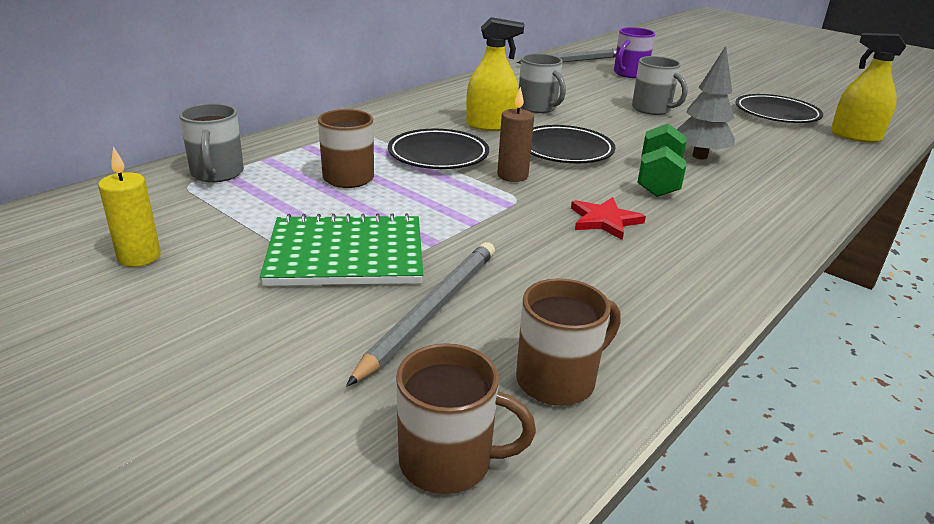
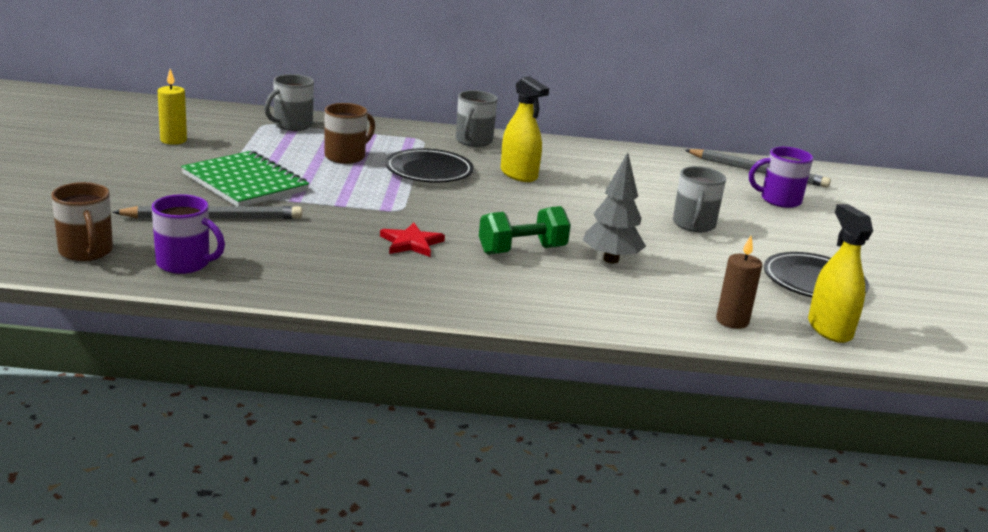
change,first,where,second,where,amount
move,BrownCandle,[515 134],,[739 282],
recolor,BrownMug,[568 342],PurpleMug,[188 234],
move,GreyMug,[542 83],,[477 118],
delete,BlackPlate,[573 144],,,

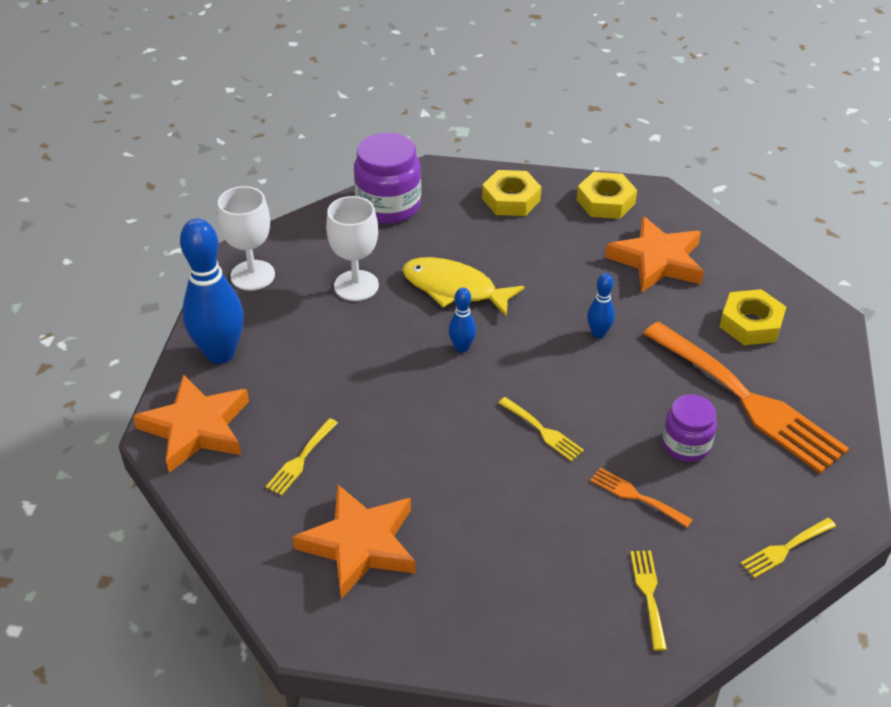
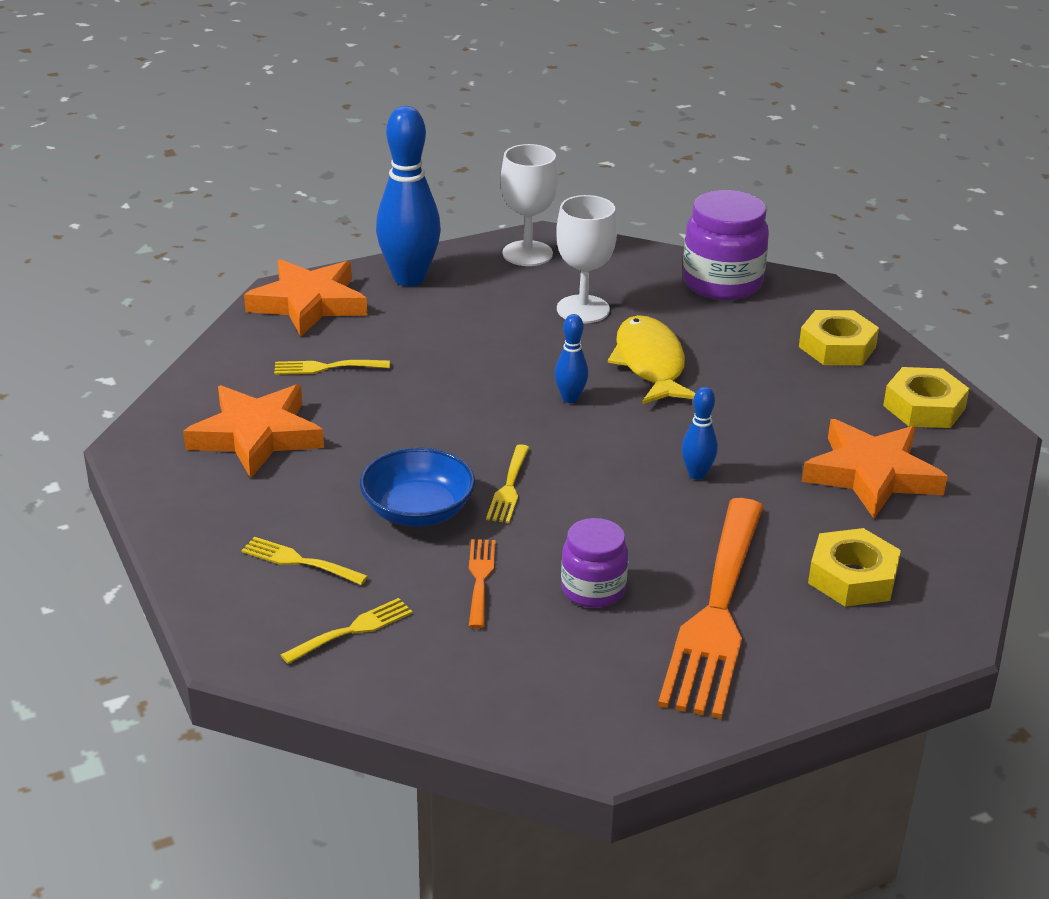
change,first,where,second,where,amount
move,YellowFork,[788 548],,[304 561],
insert,,,BlueBowl,[417 487],

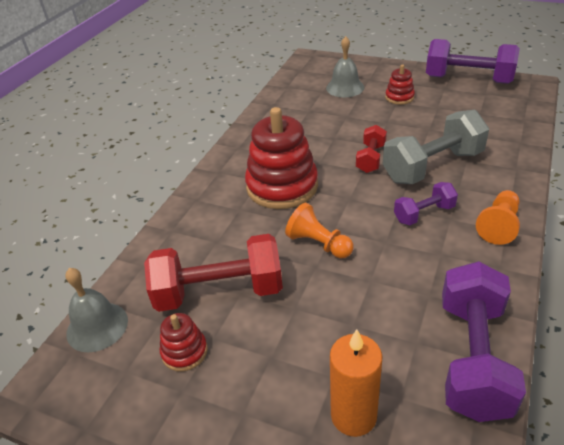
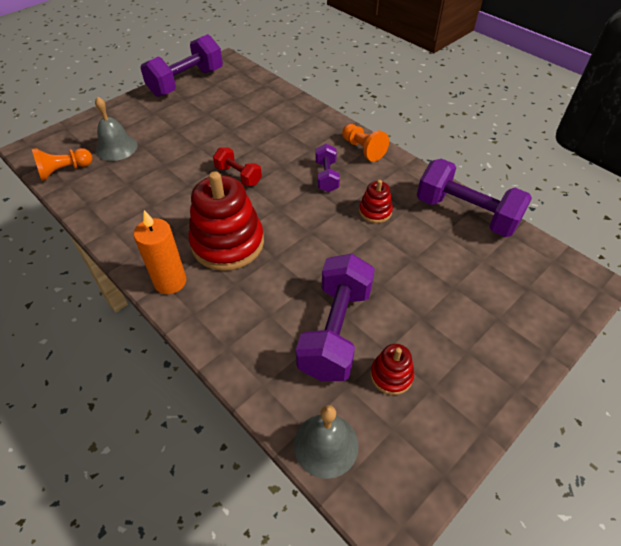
change,first,where,second,where,amount
recolor,RedDumbbell,[213 273],PurpleDumbbell,[335 317],
move,OrangePawn,[319 231],,[62 164],
move,OrangeCandle,[356 383],,[160 252],
delete,GreyDumbbell,[436 147],,,
move,RedStackingToy,[400 85],,[376 201],

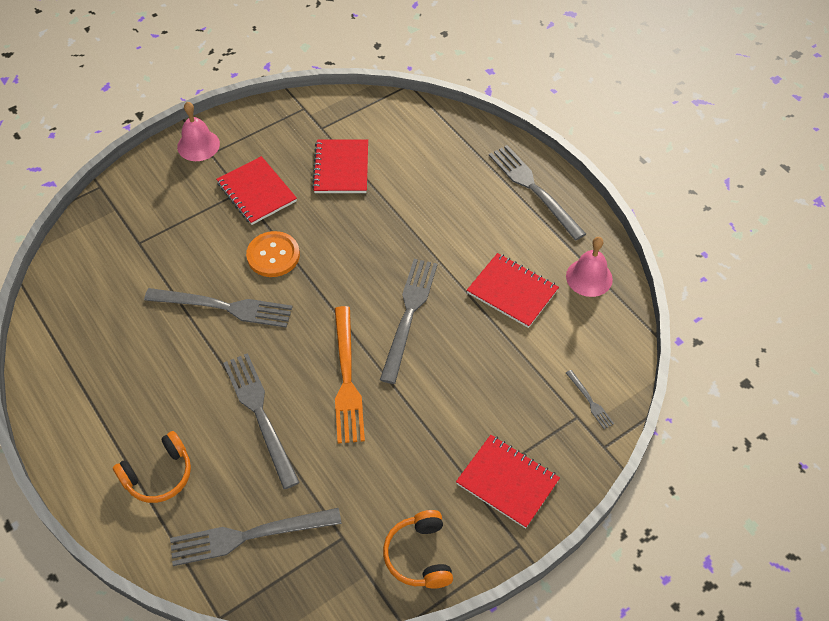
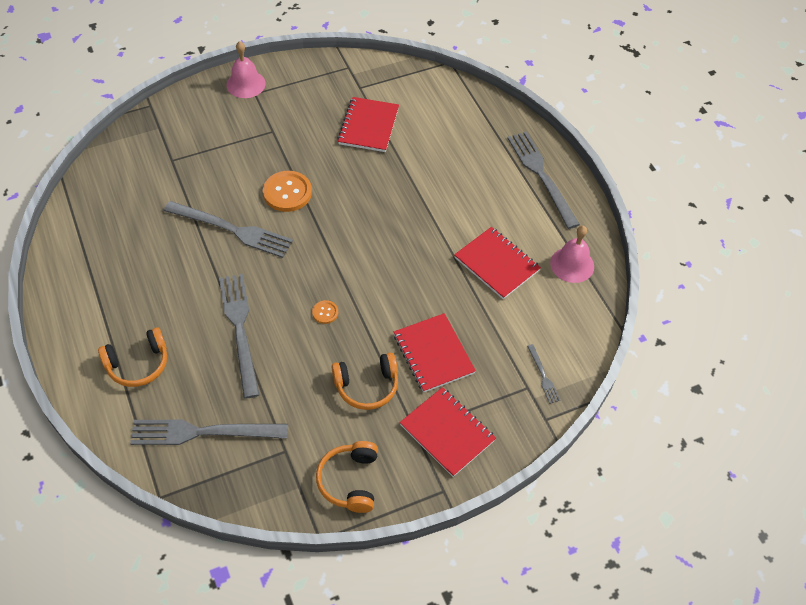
change,first,where,second,where,amount
move,RedNotebook,[256 190],,[435 353],
replace,OrangeFork,[350 375],OrangeButton,[325 312],
delete,GreyFork,[409 321],,,
insert,,,OrangeHeadphones,[365 381],

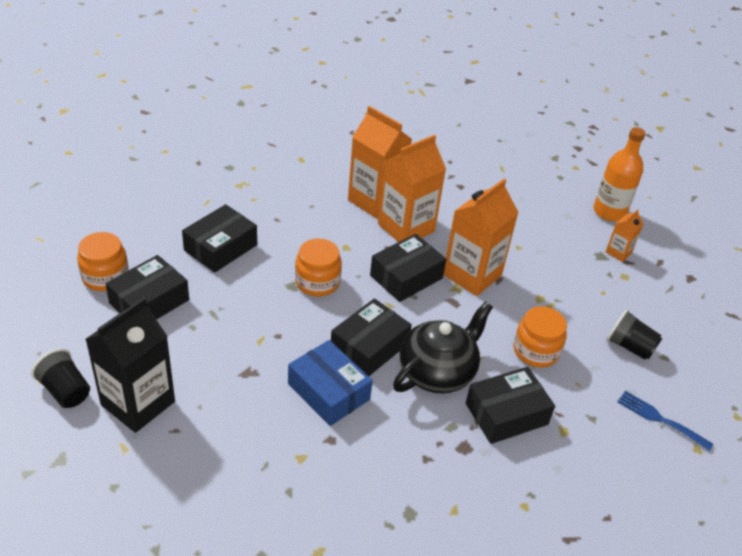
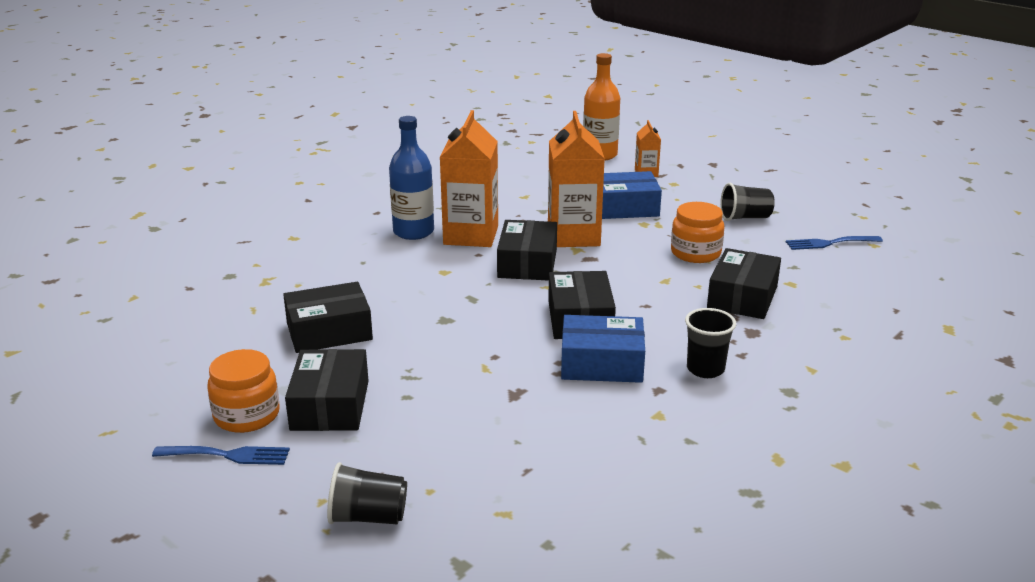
change,first,where,second,where,amount
delete,BlackCarton,[130 365],,,
rotate,BlackBox,[219 238],,[328 317],75 degrees clockwise
delete,OrangeJar,[318 267],,,
replace,OrangeCarton,[380 162],BlueBottle,[411 178],
delete,BlackTeapot,[443 347],,,
insert,,,BlueFork,[221 455],
insert,,,BlueBox,[632 195],
insert,,,BlackCup,[710 343],

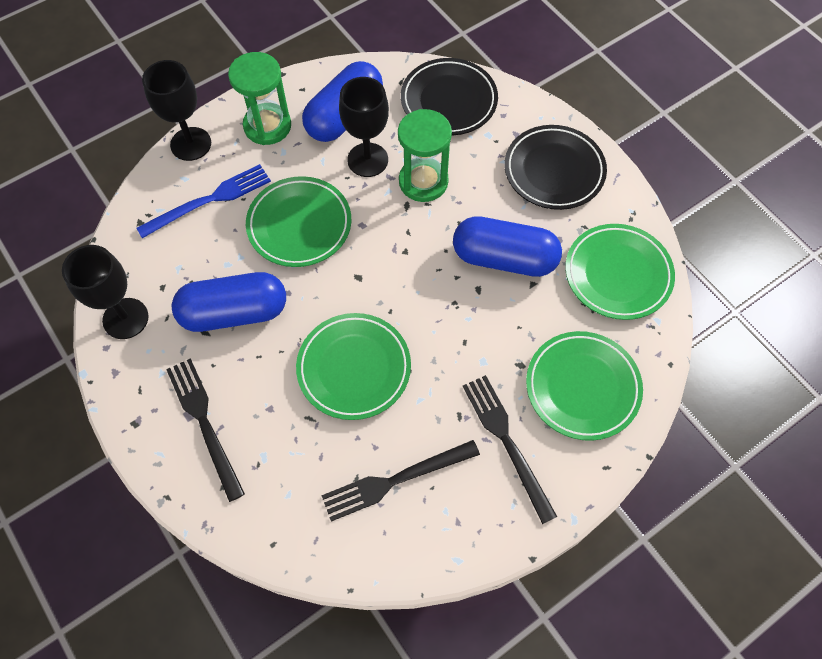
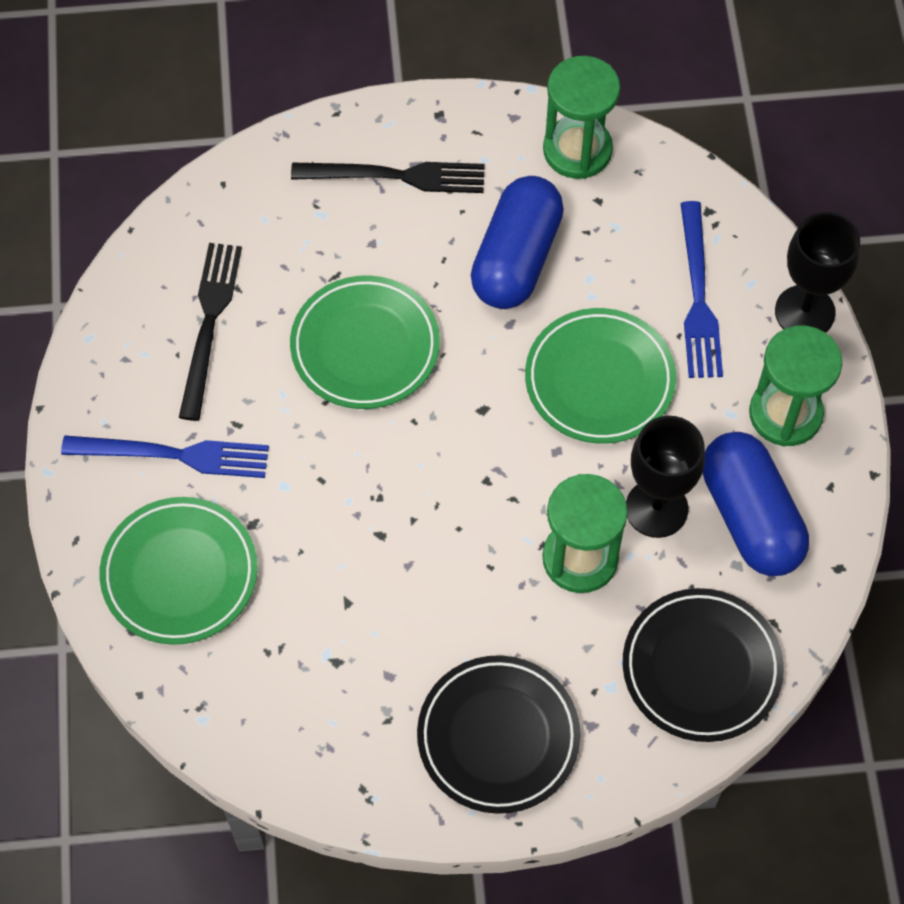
change,first,where,second,where,amount
replace,BlackGoblet,[105 292],GreenHourglass,[581 117],
delete,BlueCapsule,[507 246],,,
recolor,BlackFork,[510 449],BlueFork,[165 456],
delete,GreenPlate,[620 272],,,

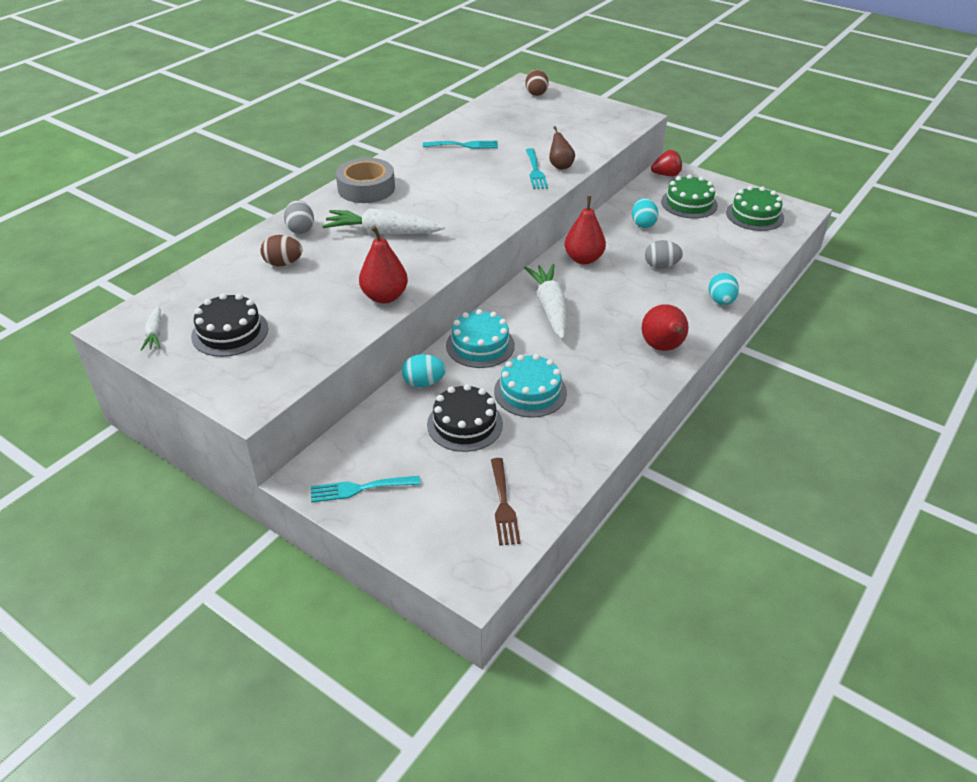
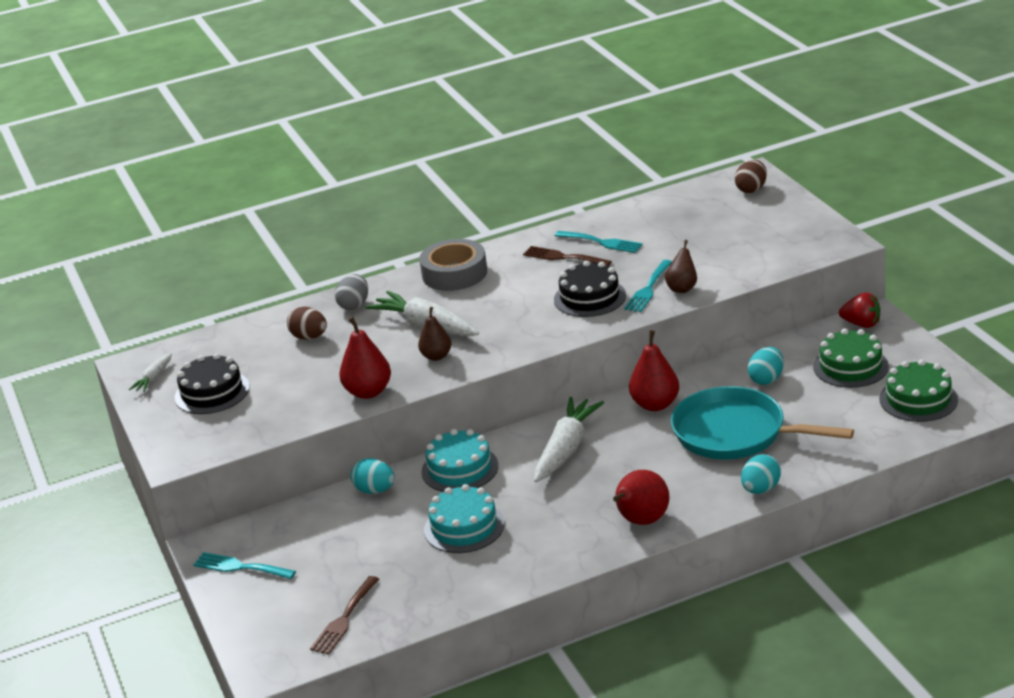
change,first,where,second,where,amount
move,BlackCake,[465 418],,[590 289],
replace,GreyEgg,[664 254],TurquoisePan,[762 422],
insert,,,BrownPear,[435 334],
insert,,,BrownFork,[567 256],

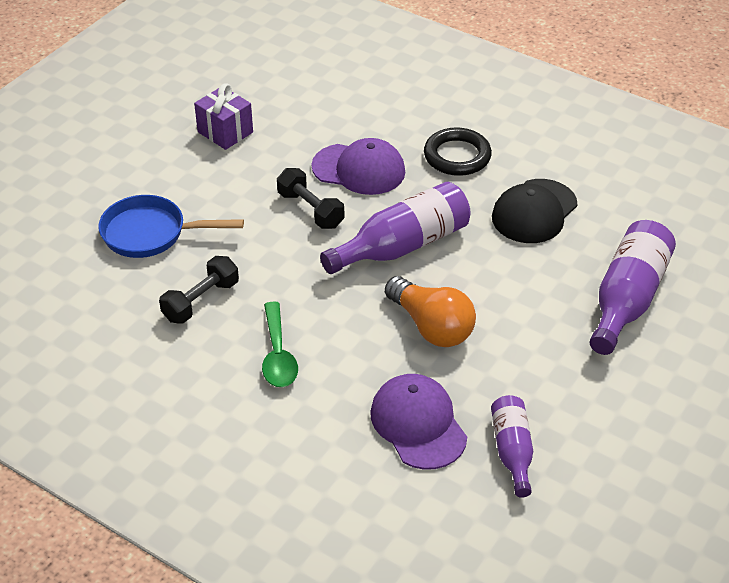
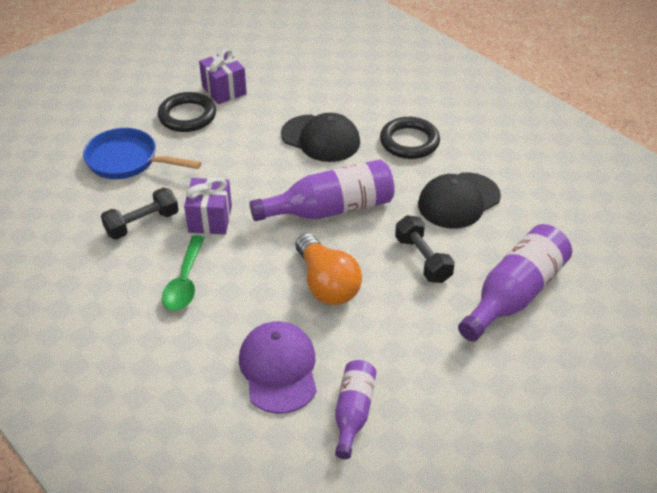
change,first,where,second,where,amount
move,BlackDumbbell,[310 198],,[425 249],
recolor,PurpleCap,[358 166],BlackCap,[320 137],
insert,,,BlackRing,[187 112],
insert,,,PurpleGift,[208 206],

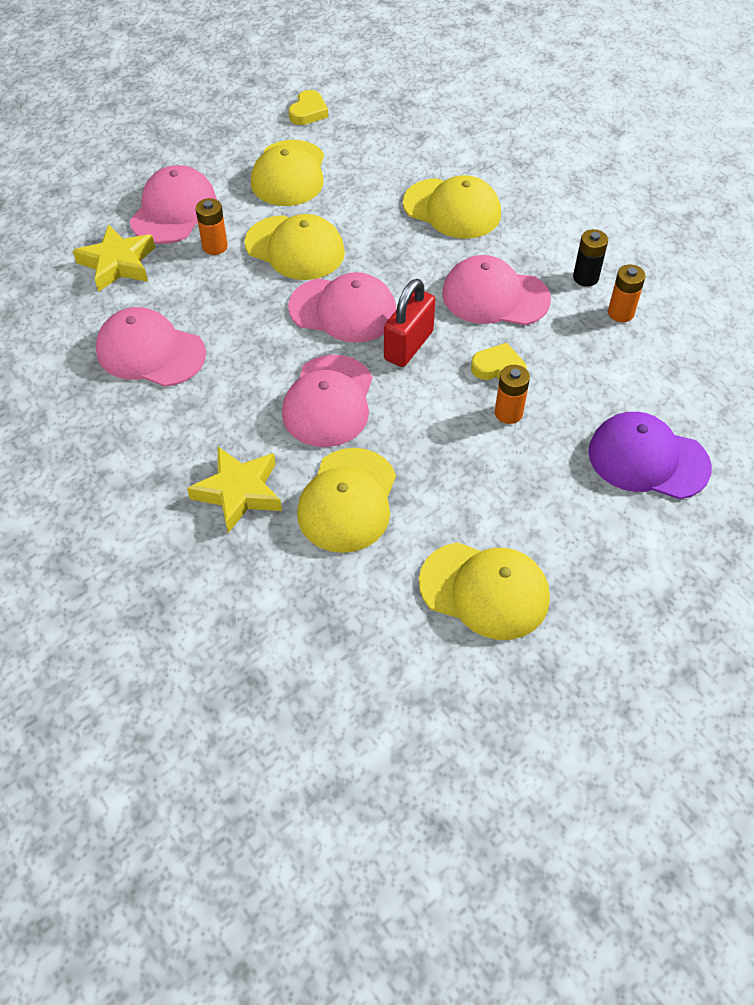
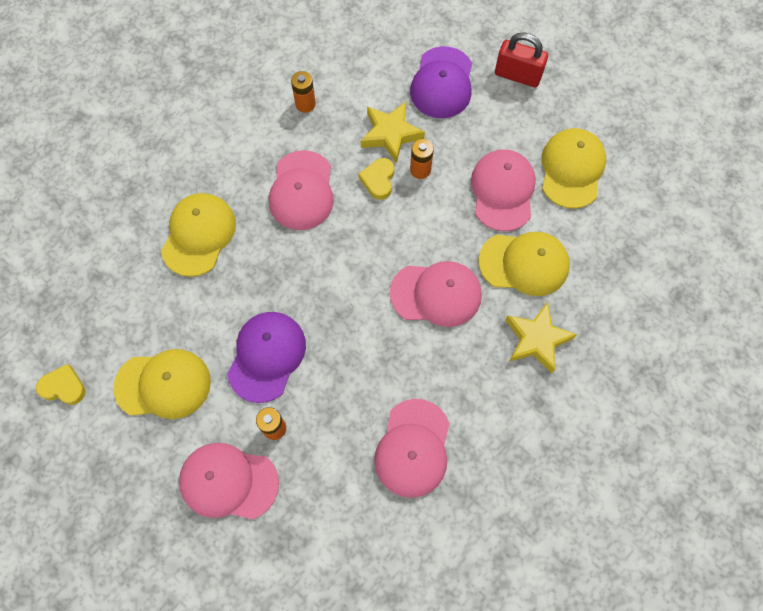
change,first,where,second,where,amount
move,YellowStar,[114 258],,[393 133],
recolor,YellowCap,[294 247],PurpleCap,[266 357],
move,PinkCap,[342 307],,[503 190],
move,RedPadlock,[409 323],,[521 59],
delete,BlackBattery,[590 258],,,

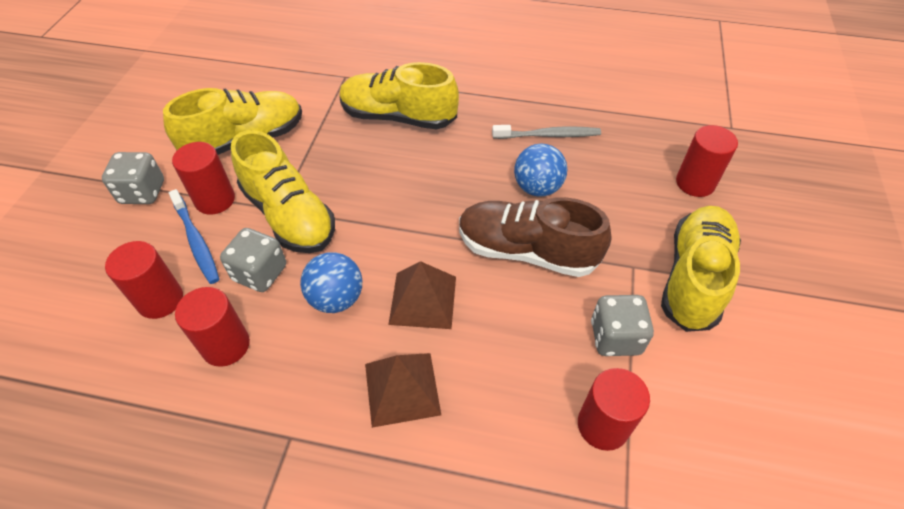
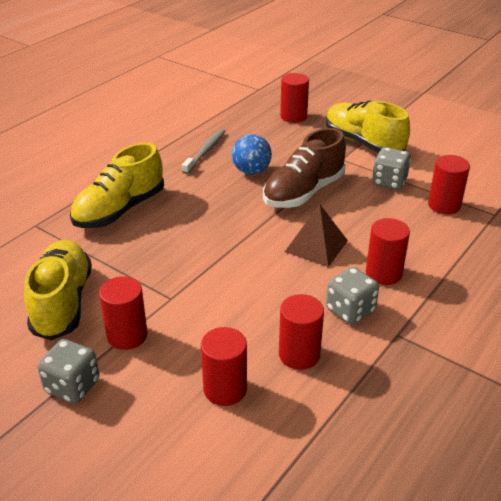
change,first,where,second,where,amount
delete,BlueToothbrush,[194 236],,,
move,GreyDice,[253 260],,[352 296],
delete,YellowShoe,[283 191],,,
delete,BlueBall,[331 282],,,
replace,BrownPyramid,[403 390],RedCylinder,[388 251],

